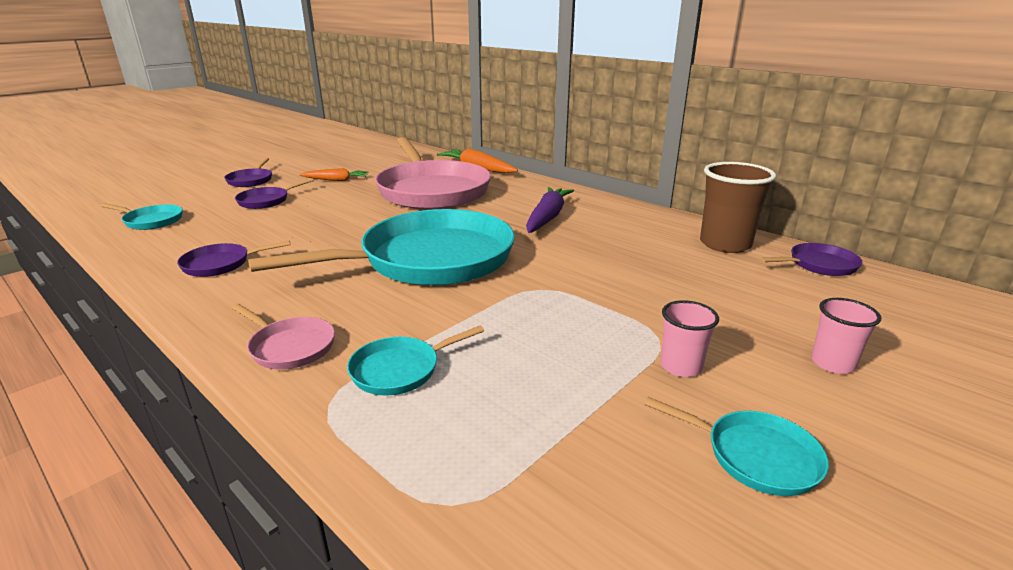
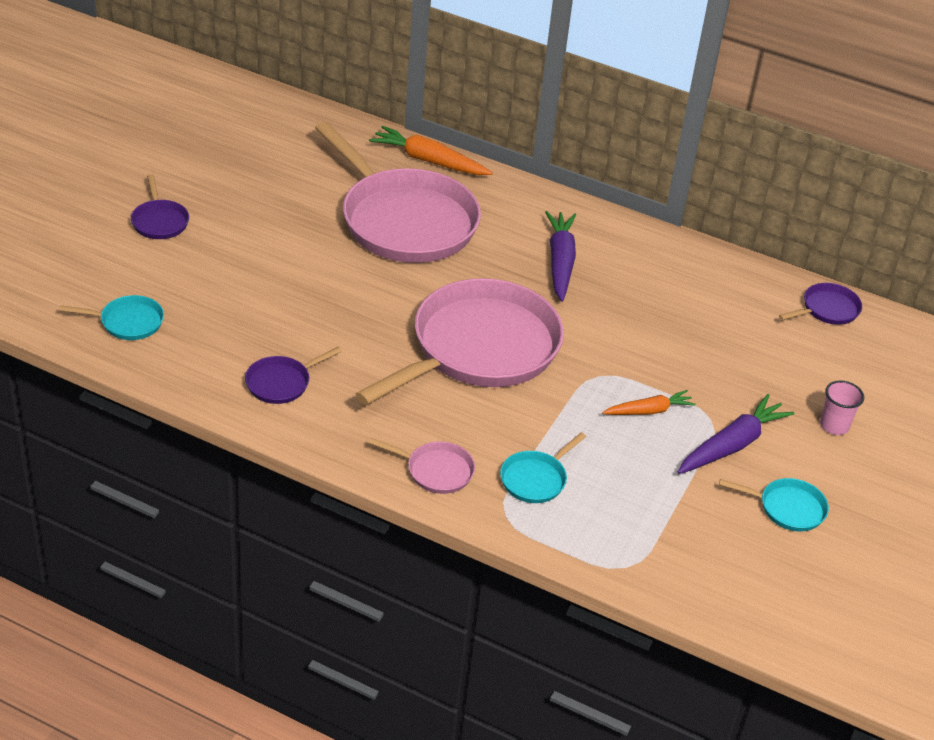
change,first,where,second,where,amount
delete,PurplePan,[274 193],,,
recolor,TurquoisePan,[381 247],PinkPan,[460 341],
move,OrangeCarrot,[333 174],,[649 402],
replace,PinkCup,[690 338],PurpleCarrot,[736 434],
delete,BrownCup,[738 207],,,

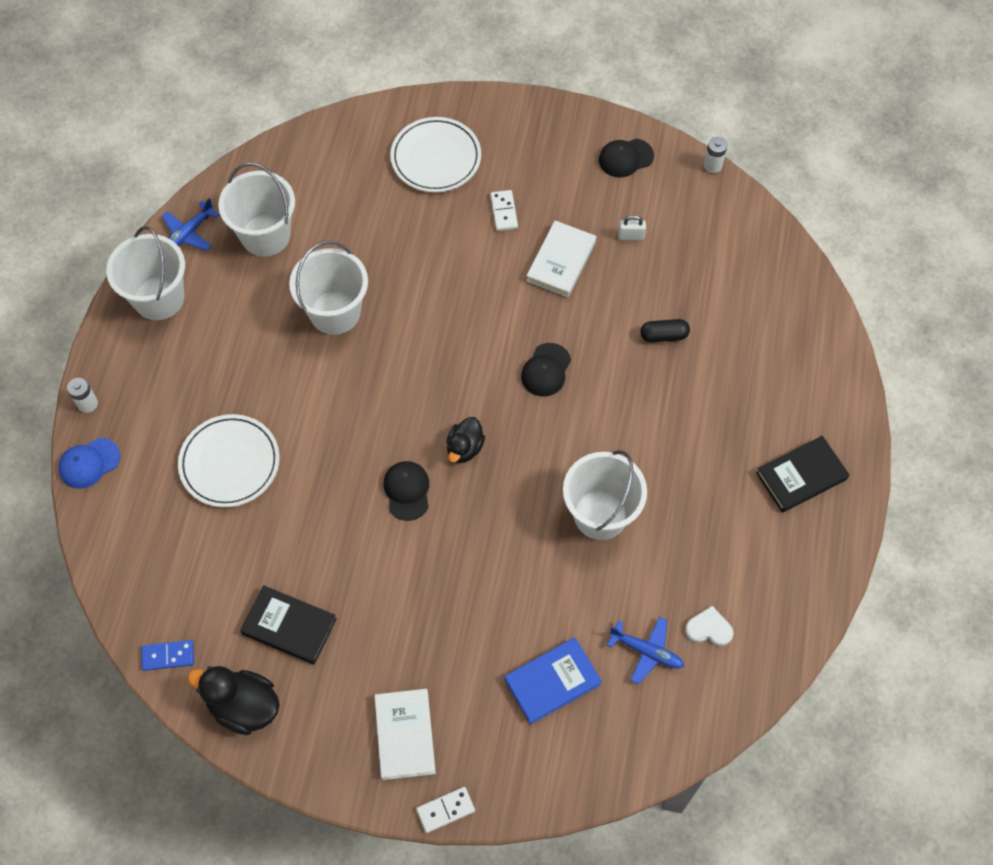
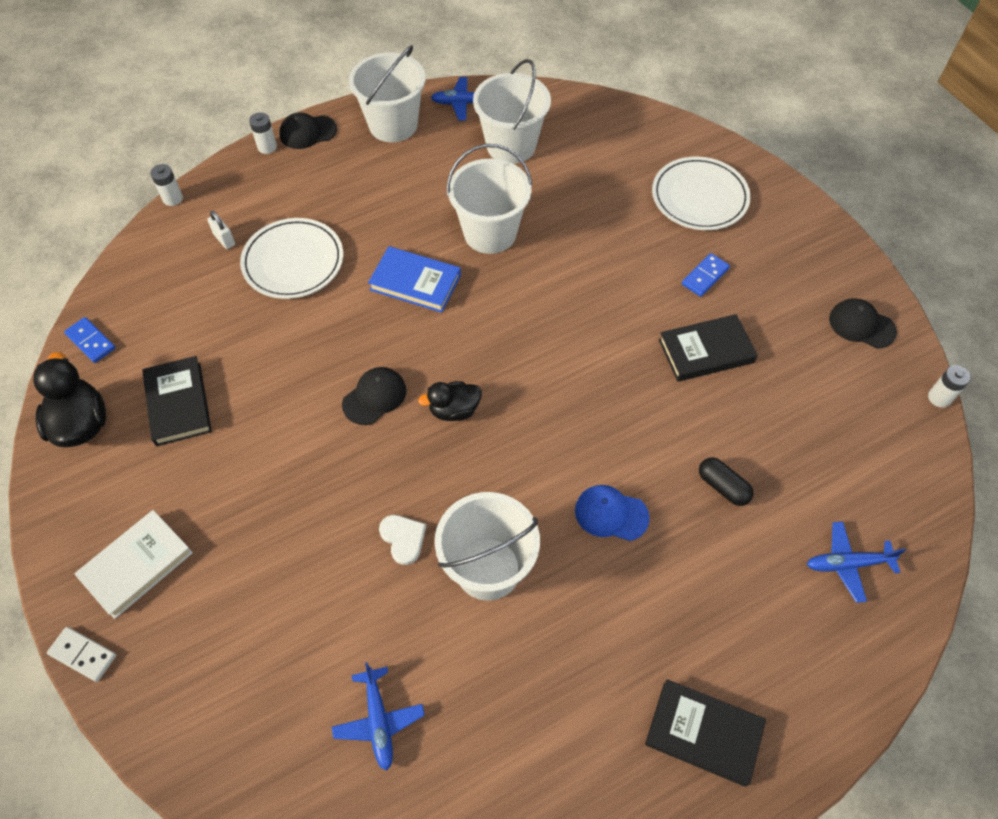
change,first,where,second,where,amount
move,BlueCap,[89 463],,[612 513],
recolor,WhiteDomino,[504 210],BlueDomino,[706 275],
move,BlueBook,[553 680],,[414 279],
move,BlackCap,[546 369],,[308 130],
recolor,WhiteBook,[561 258],BlackBook,[708 348],
move,WhitePadlock,[632 227],,[221 230],
move,WhiteHeart,[709 626],,[402 540],
insert,,,WhiteBattery,[166 185],
insert,,,BluePlane,[856 562],

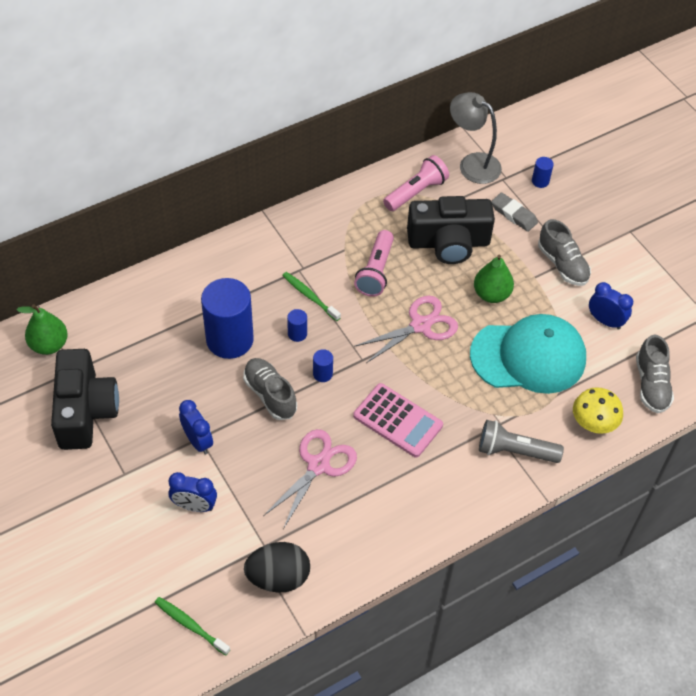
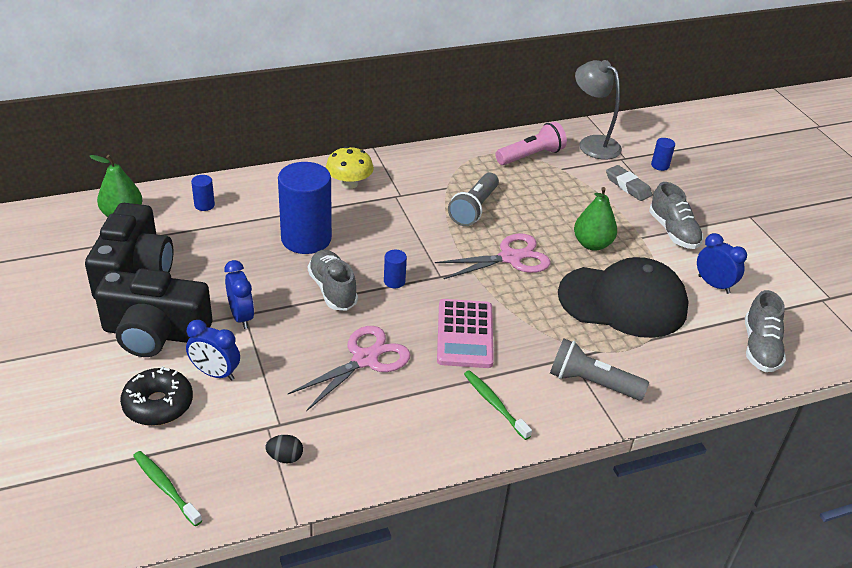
change,first,where,second,where,amount
resize,BlackEgg,[277 567],,[284 449],x0.48
move,GreenToothbrush,[311 296],,[498 405],
move,BlueCylinder,[297 325],,[203 193],
rotate,PinkCalculator,[398 420],,[465 333],45 degrees clockwise
recolor,PinkFlashlight,[374 263],GreyFlashlight,[473 199],
move,BlackCamera,[451 230],,[153 312],
recolor,TurquoiseCap,[528 354],BlackCap,[623 297],
move,YellowMushroom,[598 410],,[350 167],
insert,,,BlackDonut,[156 396],

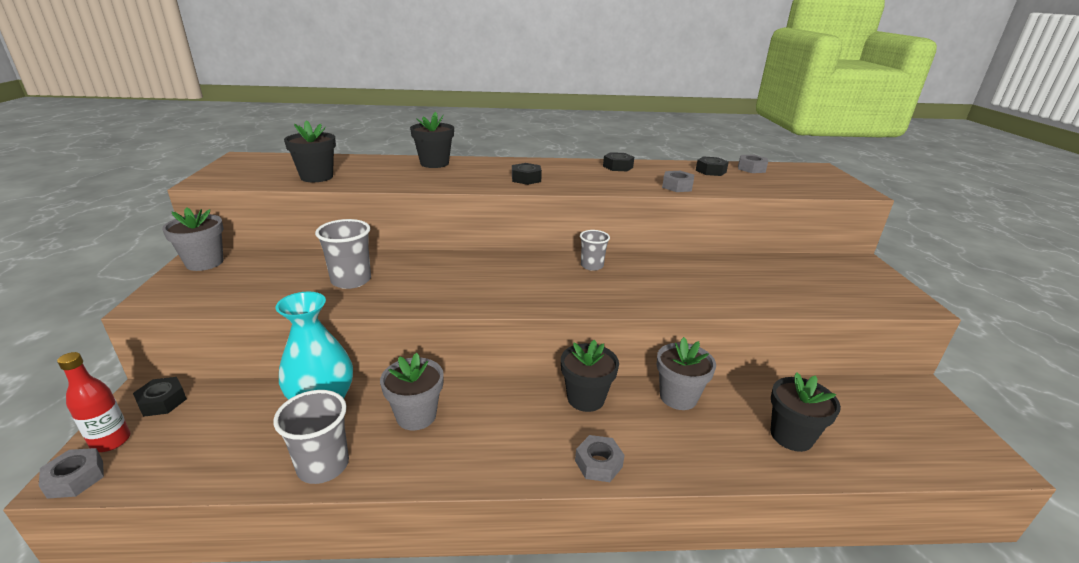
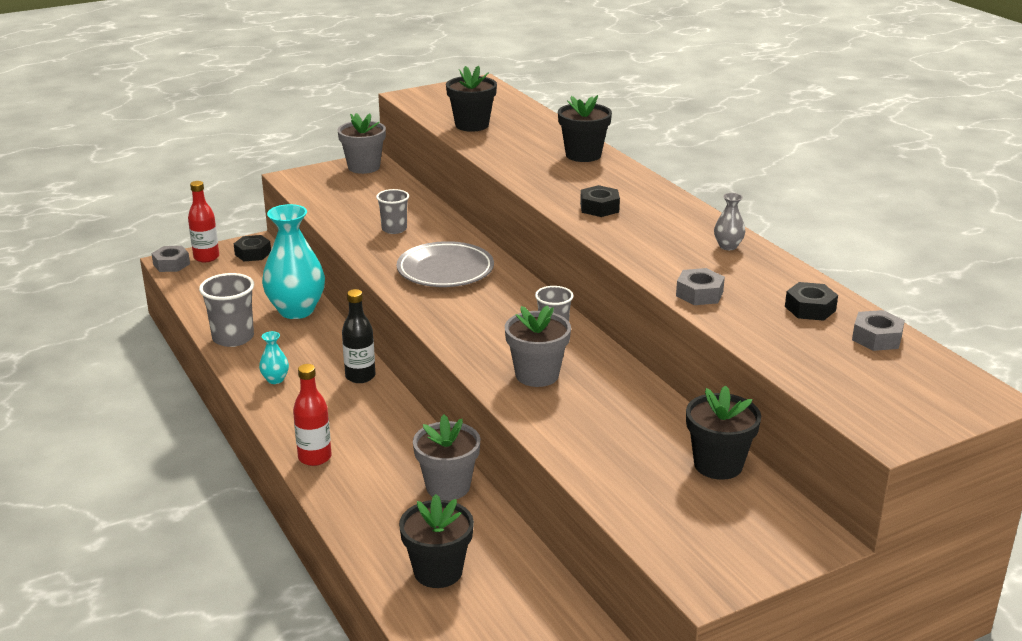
change,first,where,second,where,amount
resize,GreyCup,[343 254],,[392 211],x0.64
move,GreyFlowerPot,[412 391],,[538 346],
move,BlackFlowerPot,[590 376],,[723 432],
replace,GreyNut,[600 458],RedBottle,[312 415],
replace,BlackNut,[618 161],GreyVase,[729 221],
insert,,,TurquoiseVase,[274 357],
insert,,,BlackBottle,[358 336],
insert,,,GreyPlate,[445 264],

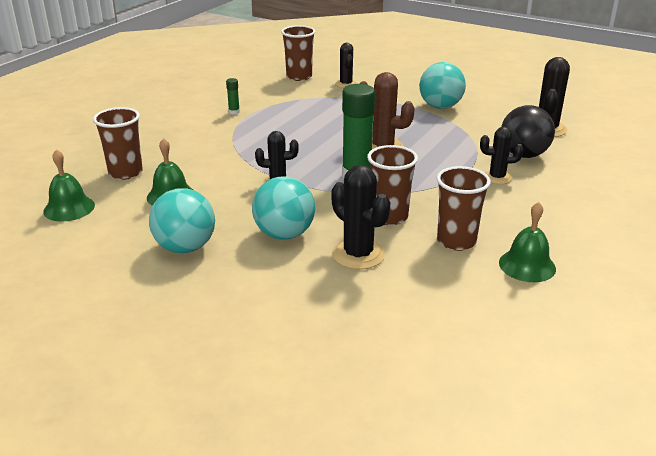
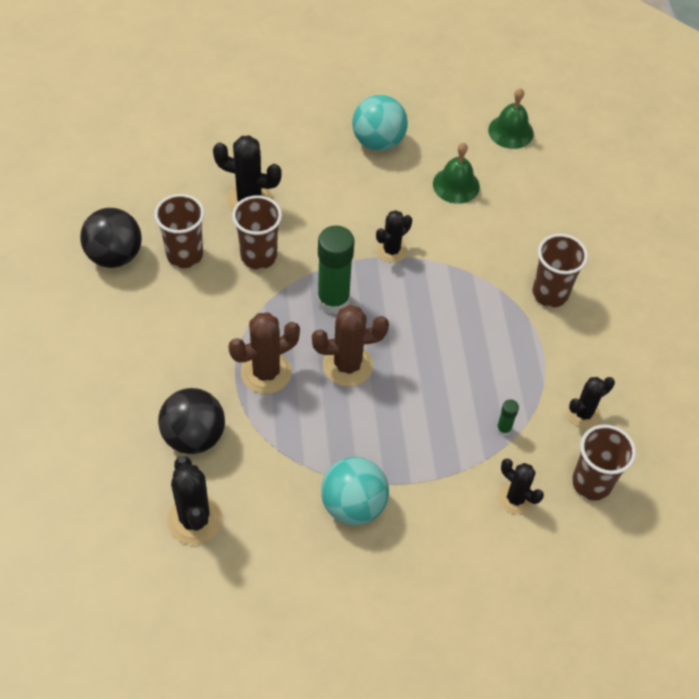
change,first,where,second,where,amount
move,BrownCup,[118 143],,[560 270],
move,GreenGlueStick,[233 96],,[507 417],
delete,TurquoiseBall,[283 208],,,
move,BlackCactus,[502 155],,[591 402],
replace,GreenBell,[527 242],BlackBall,[111 238],
insert,,,BrownCactus,[264 353],

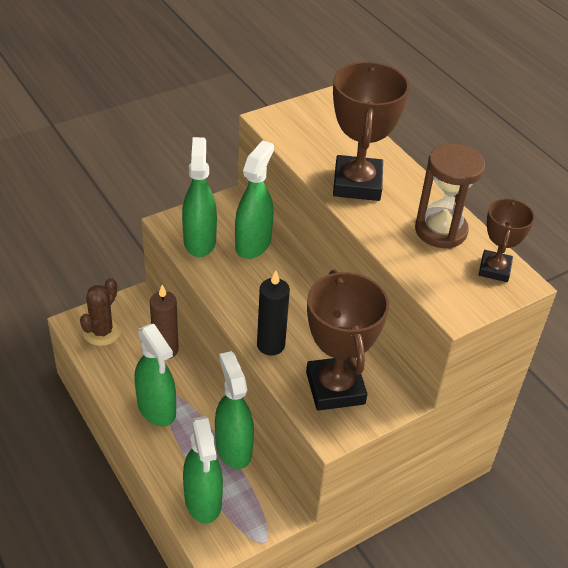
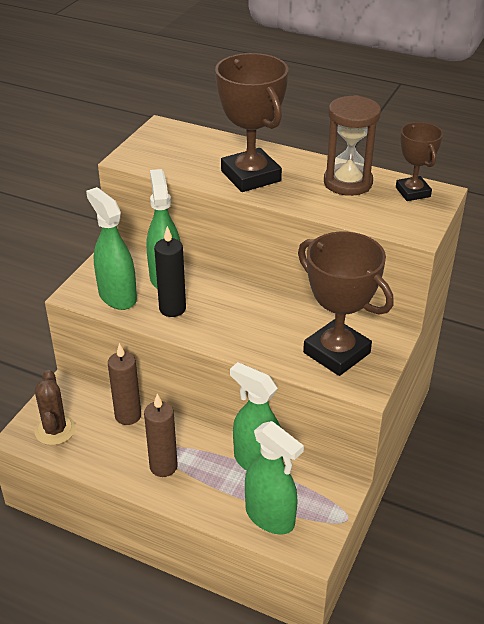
change,first,where,second,where,amount
replace,GreenSprayBottle,[155 375],BrownCandle,[161 435],
move,BlackCandle,[273 313],,[170 271],

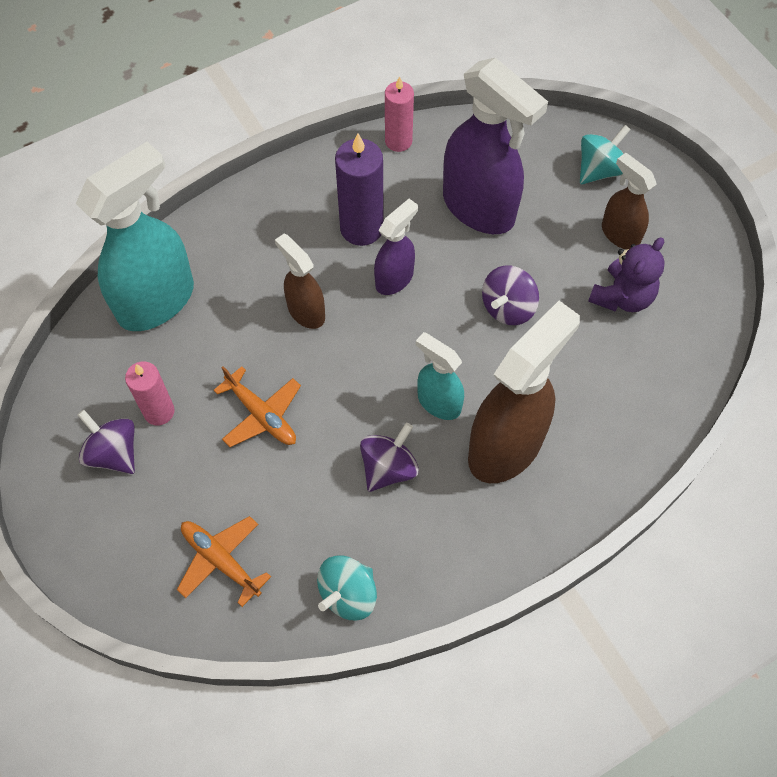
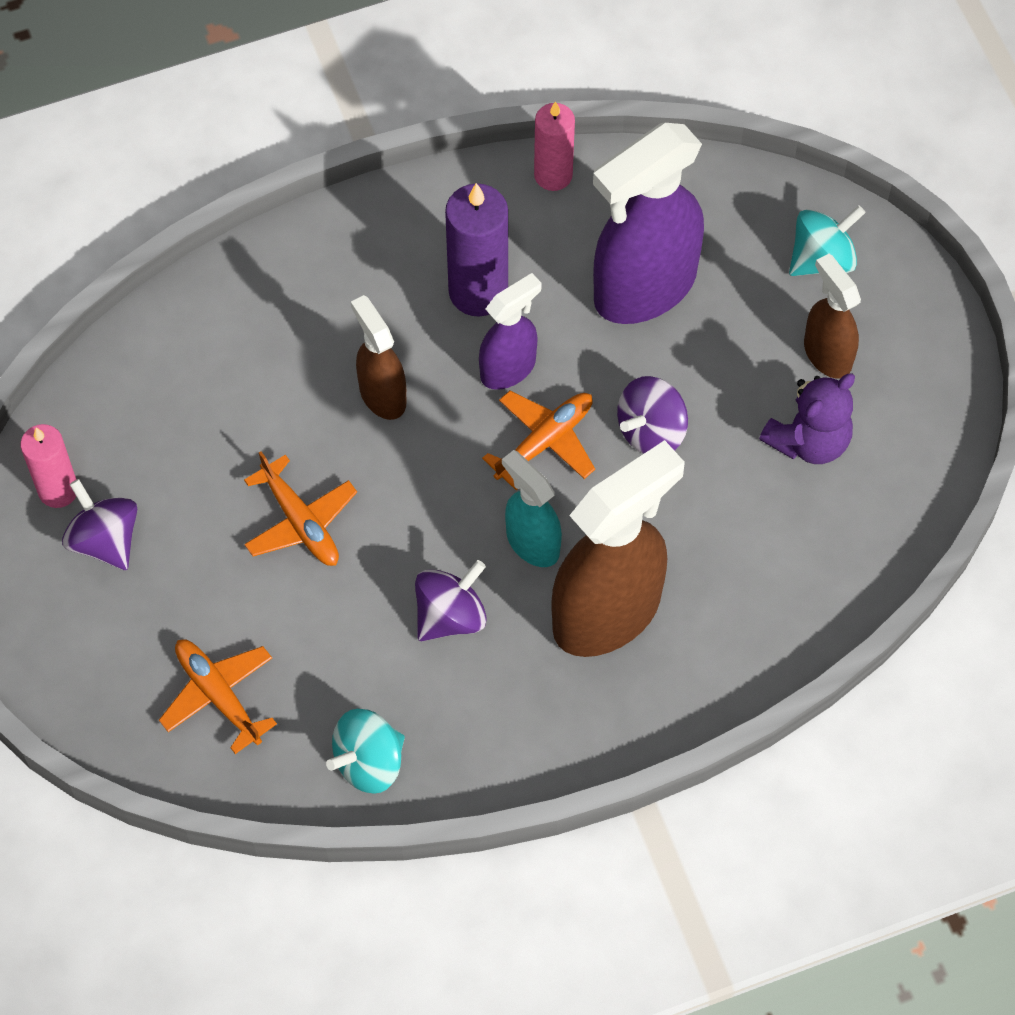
change,first,where,second,where,amount
delete,TurquoiseSprayBottle,[134 236],,,
move,PinkCandle,[150 393],,[48 466],
rotate,PurpleSprayBottle,[495 146],,[648 223],90 degrees clockwise
insert,,,OrangePlane,[538 441],

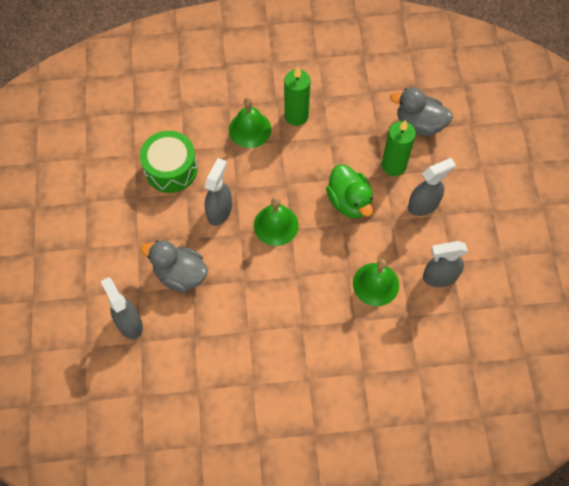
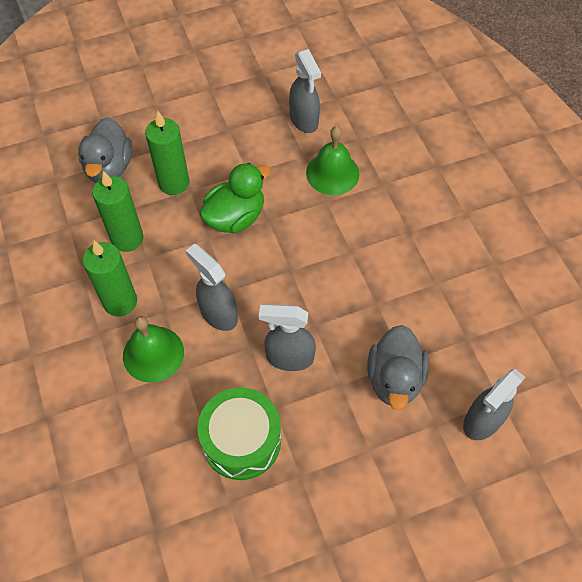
change,first,where,second,where,amount
delete,GreenBell,[276 221],,,
move,GreySprayBottle,[432 187],,[212 287],
insert,,,GreenCandle,[117 211],

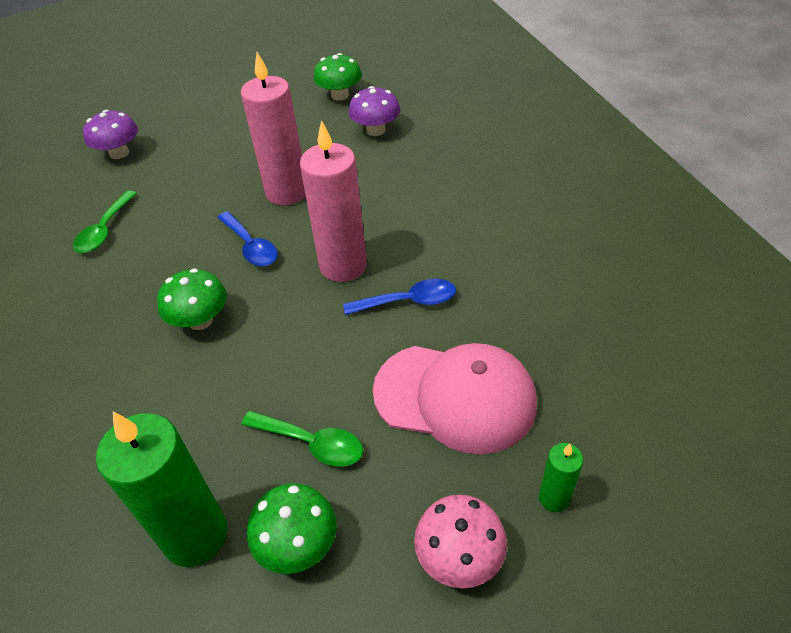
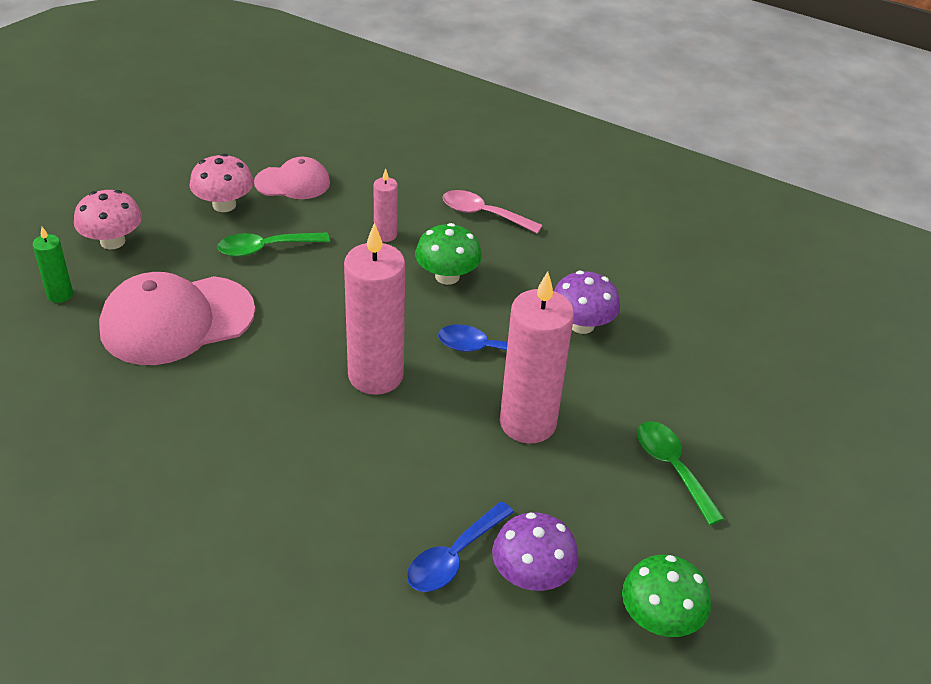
change,first,where,second,where,amount
move,GreenSpoon,[105 222],,[680 473],
move,PurpleMushroom,[110 134],,[587 302],
replace,GreenCandle,[162 489],PinkCap,[292 178],
recolor,GreenMushroom,[292 528],PinkMushroom,[222 182],
move,BlueSpoon,[399 297],,[460 546],
insert,,,PinkCandle,[386 205],
insert,,,PinkSpoon,[492 212],

